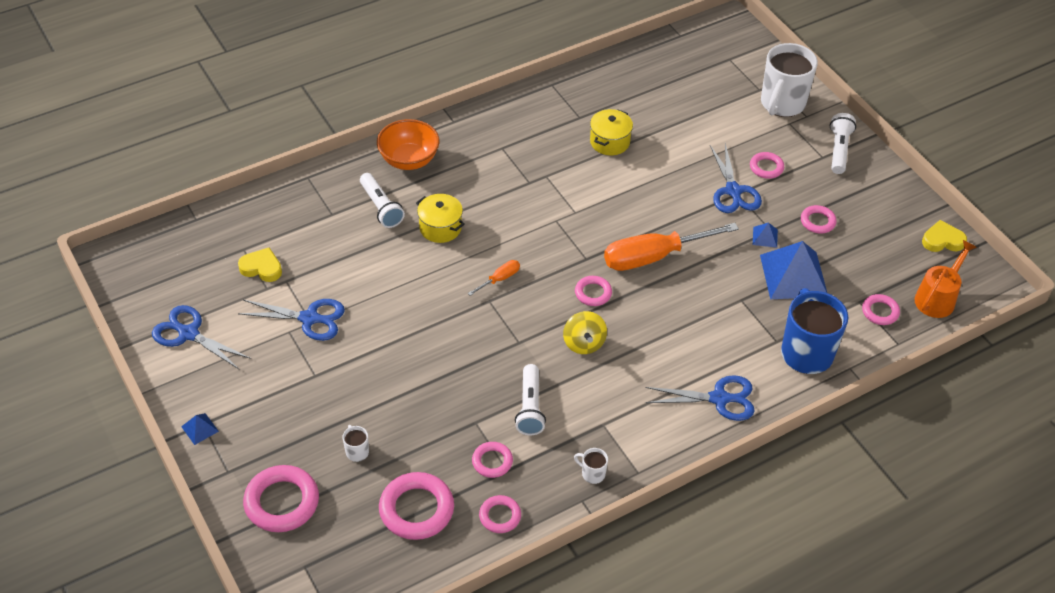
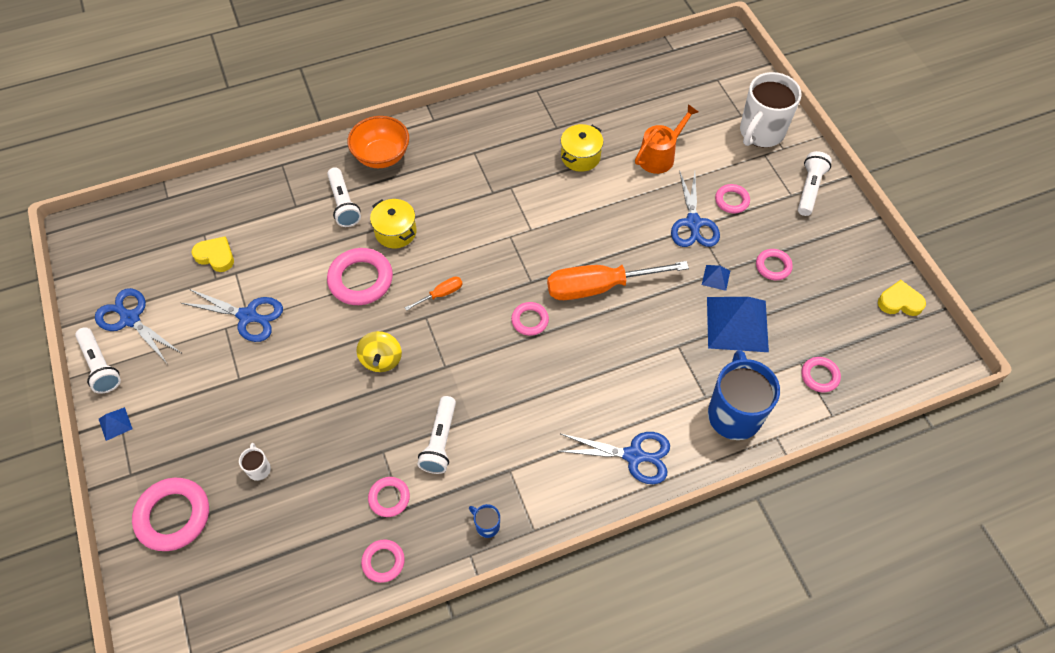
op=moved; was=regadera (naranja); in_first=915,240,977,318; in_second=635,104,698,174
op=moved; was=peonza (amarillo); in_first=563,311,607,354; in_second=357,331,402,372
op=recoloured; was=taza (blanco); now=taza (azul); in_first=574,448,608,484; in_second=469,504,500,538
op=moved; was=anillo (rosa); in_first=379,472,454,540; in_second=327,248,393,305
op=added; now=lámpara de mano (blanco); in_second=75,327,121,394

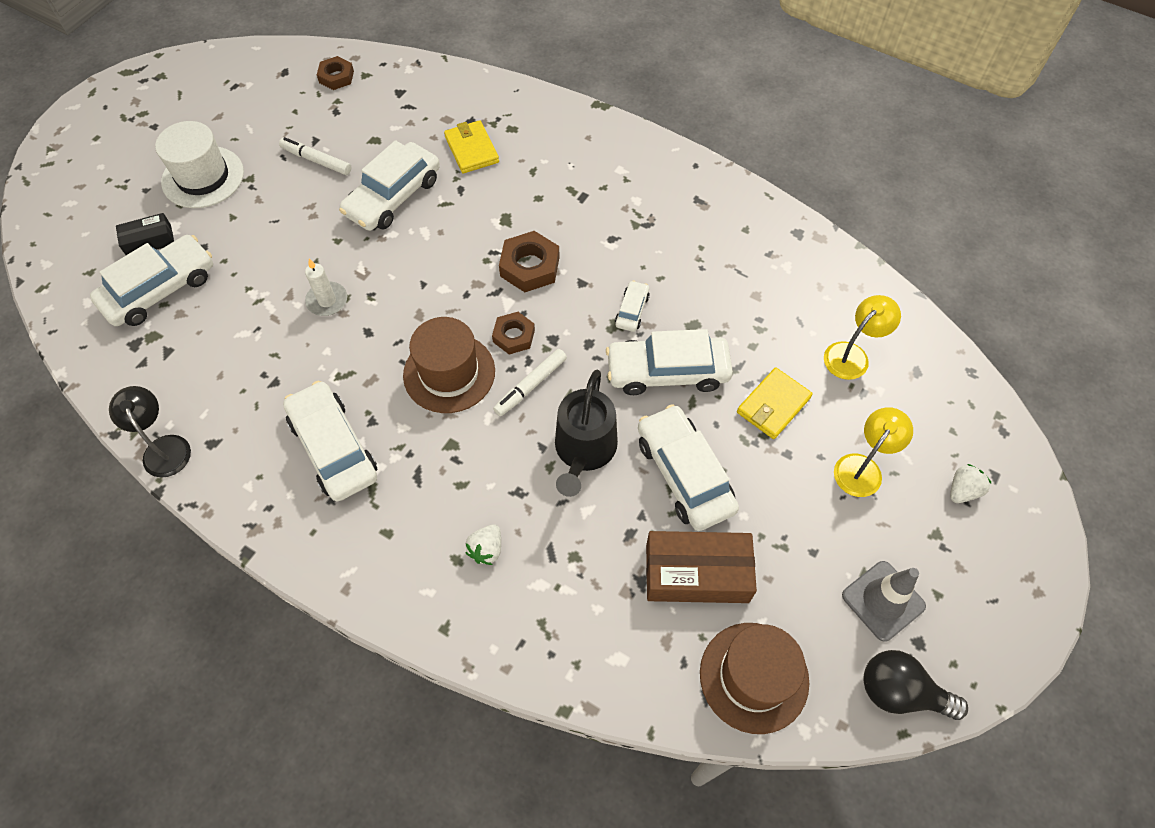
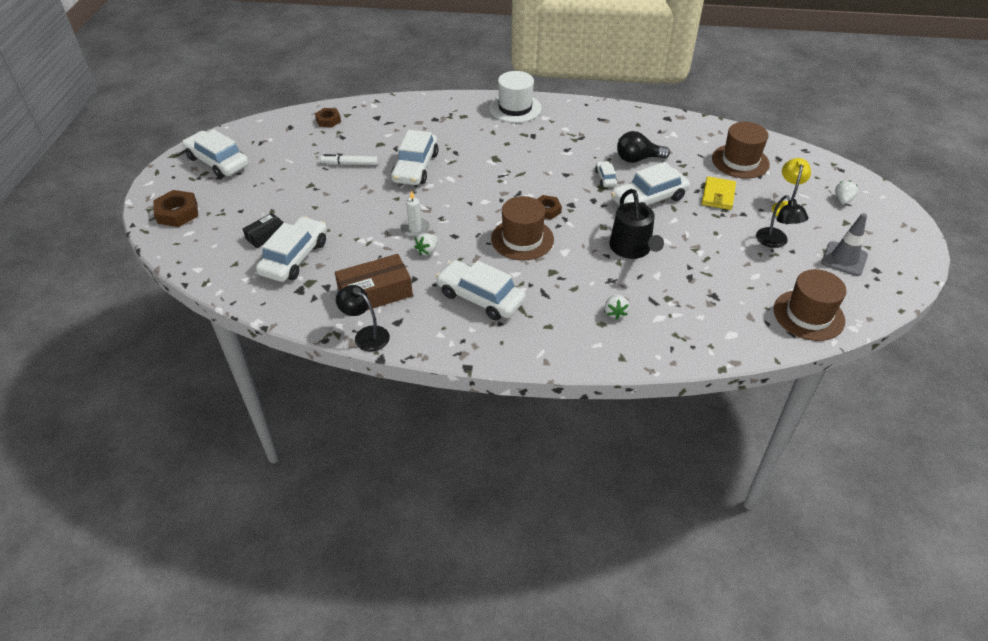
op=removed; was=cartera (amarillo); in_first=444,120,499,173
op=moved; was=sombrero (blanco); in_first=155,121,244,208; in_second=489,71,541,123
op=moved; was=tuerca (marrón); in_first=499,231,560,292; in_second=153,190,198,227
op=replaced; was=lámpara (amarillo); now=sombrero (marrón); in_first=824,295,901,380; in_second=712,122,770,179
op=removed; was=rotulador (blanco); in_first=493,349,567,416
op=moved; was=coche (blanco); in_first=638,404,739,531; in_second=182,129,249,178
op=moved; was=caja (marrón); in_first=646,531,757,603; in_second=335,254,413,310
op=moved; was=bombilla (negro); in_first=863,650,968,720; in_second=617,131,670,163
op=added; now=lámpara (negro); in_second=756,195,809,248
op=added; now=fresa (blanco); in_second=414,233,438,256

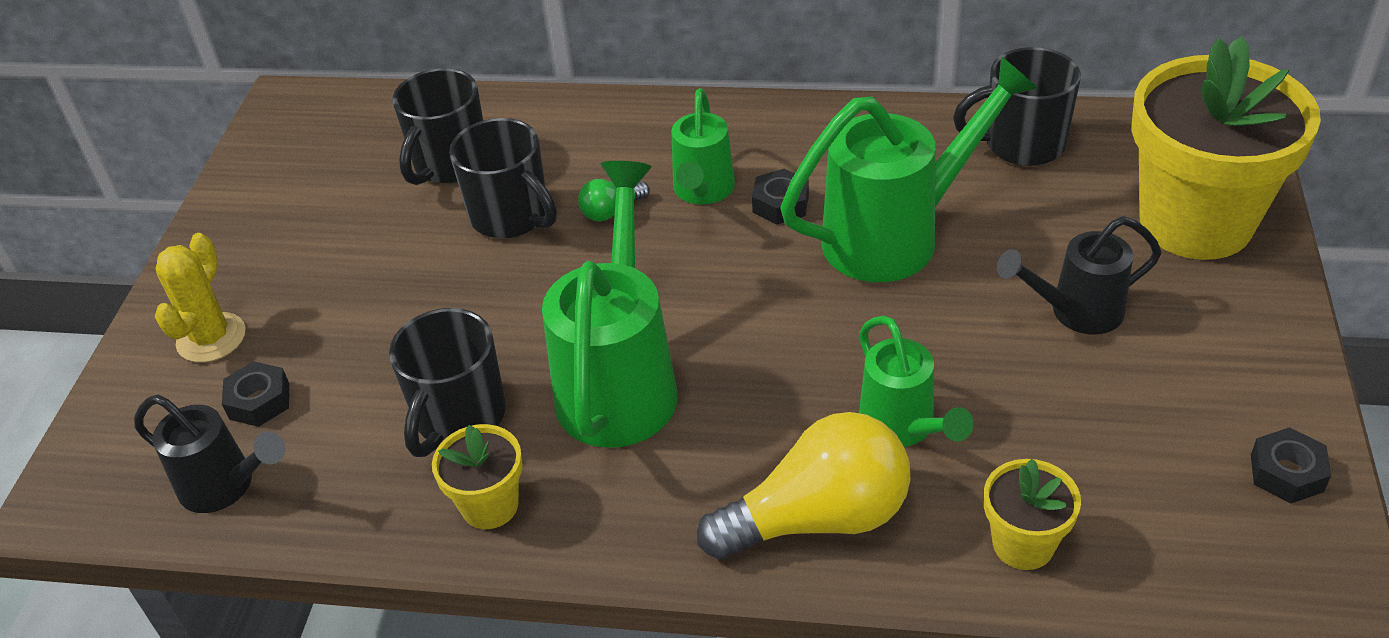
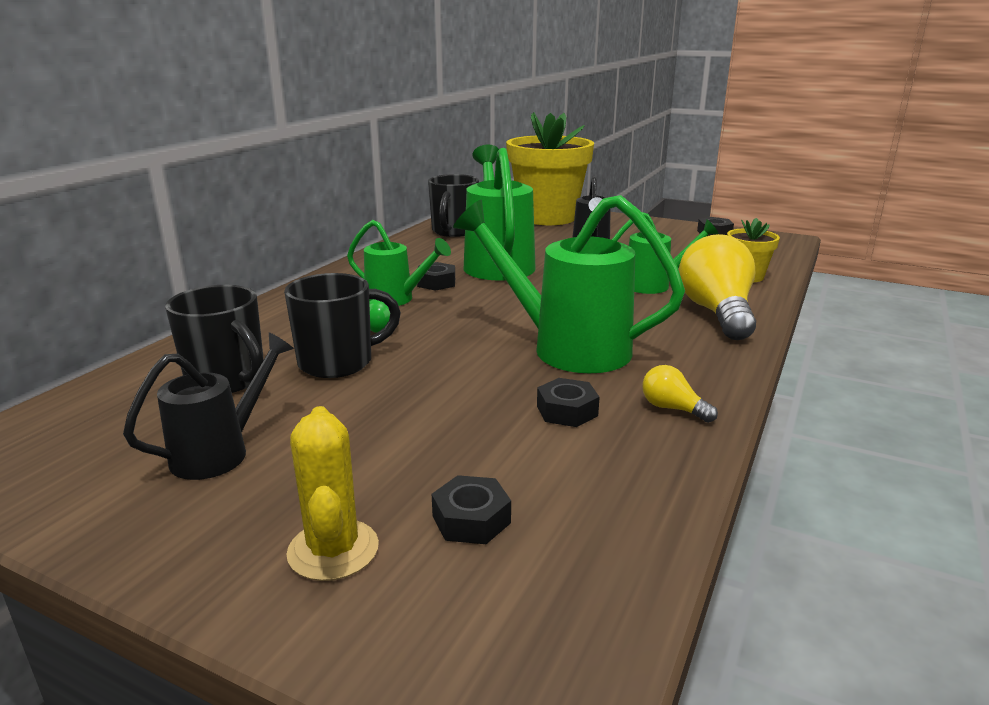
op=turned; was=cactus (amarillo); in_first=155,233,246,363; in_second=286,406,379,581; clockwise=45
op=replaced; was=taza (negro); now=tuerca (negro); in_first=389,308,506,457; in_second=537,378,600,427
op=moved; was=regadera (negro); in_first=134,395,285,513; in_second=123,332,294,480
op=replaced; was=maceta (amarillo); now=bombilla (amarillo); in_first=432,424,523,529; in_second=642,365,718,423

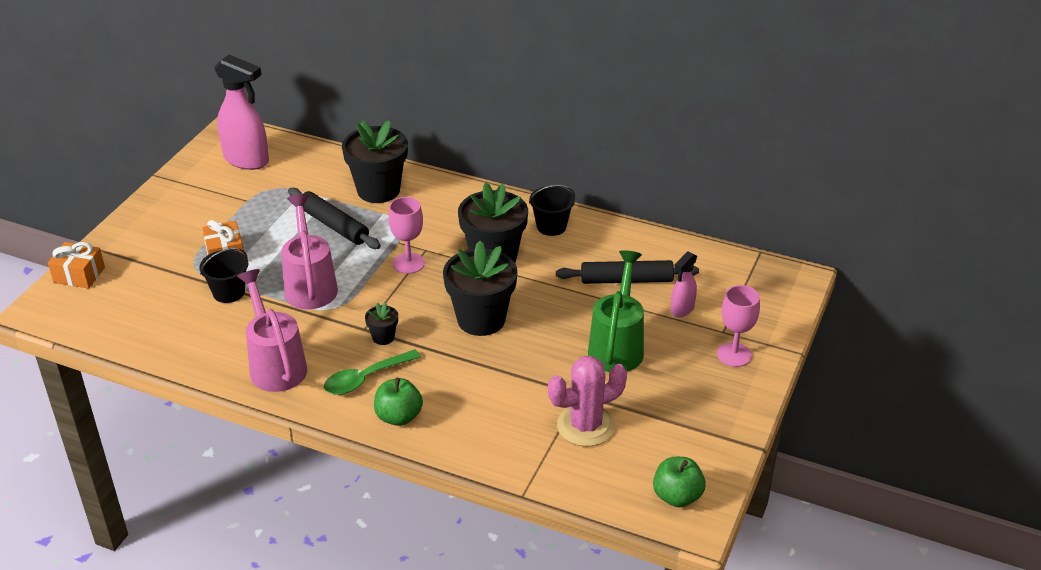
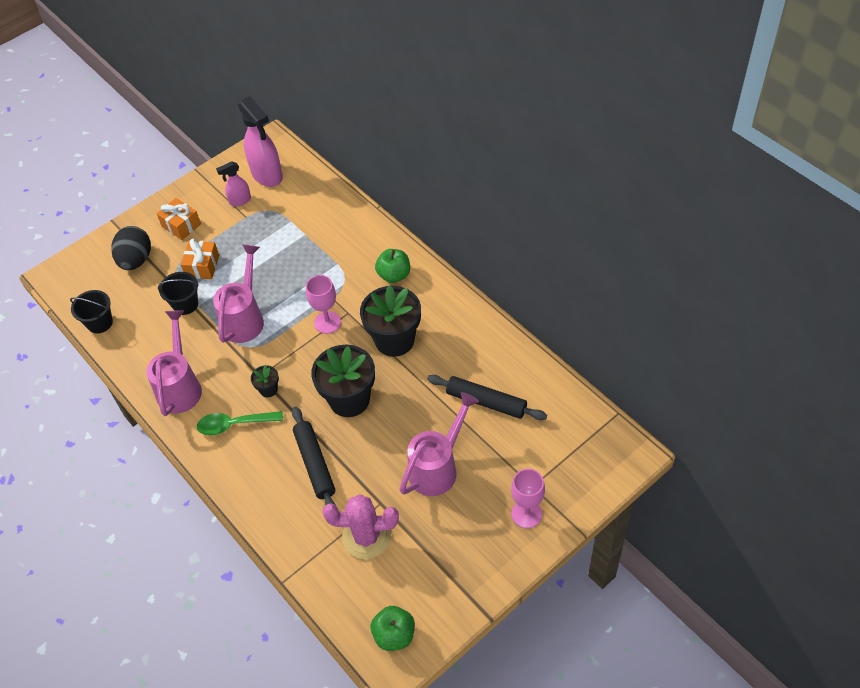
op=removed; was=maceta (negro); in_first=342,120,408,203
op=moved; was=balde (negro); in_first=529,185,575,236; in_second=70,290,113,333
op=moved; was=rodillo (negro); in_first=288,188,381,249; in_second=292,406,336,505
op=moved; was=regalo (naranja); in_first=48,242,105,289; in_second=157,198,201,240
op=recoloured; was=regadera (verde); now=regadera (rosa); in_first=588,250,644,372; in_second=399,392,479,496
op=moved; was=pulverizador (rosa); in_first=671,252,697,317; in_second=216,161,251,206
op=moved; was=manzana (verde); in_first=374,378,423,426; in_second=375,249,410,283
op=added; now=huevo (negro); in_second=111,226,151,270

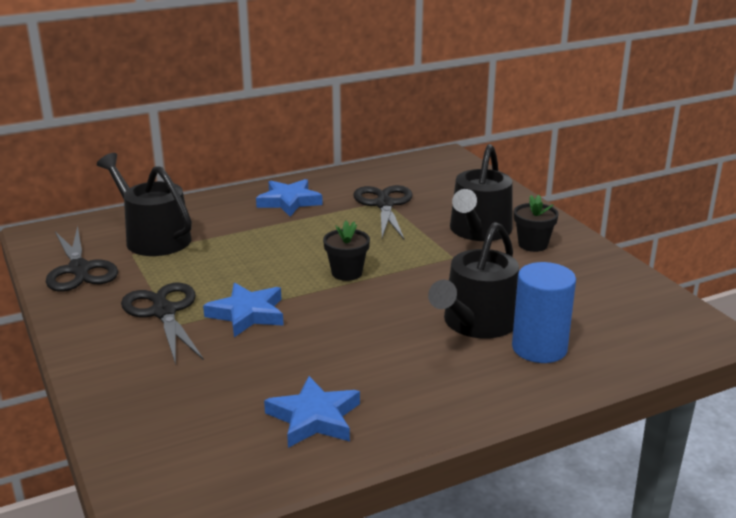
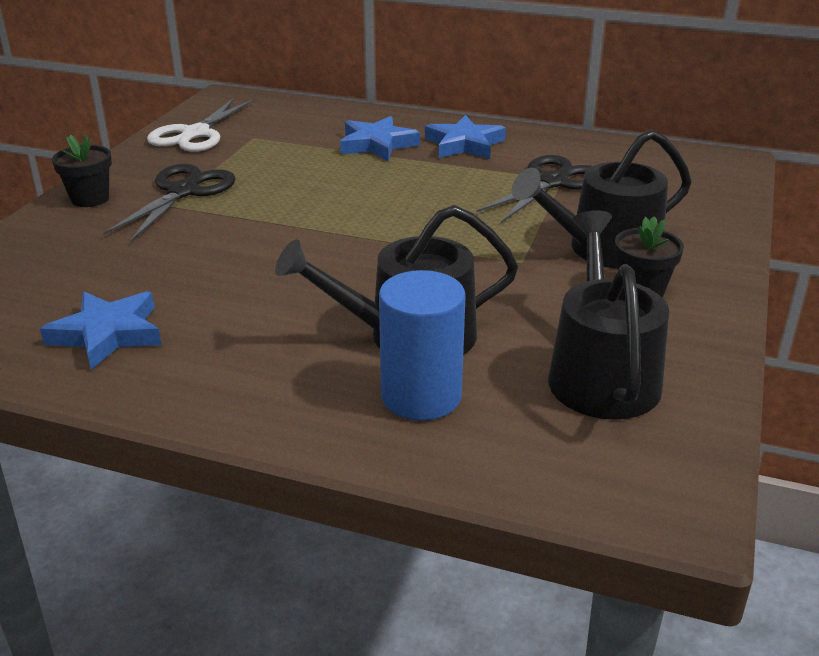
op=moved; was=regadera (negro); in_first=97,153,192,256; in_second=548,210,669,420
op=moved; was=maceta (negro); in_first=323,221,370,281; in_second=52,134,112,207
op=recoloured; was=tijeras (negro); now=tijeras (blanco); in_first=46,226,118,292; in_second=147,98,255,152
op=moved; was=estrella (azul); in_first=203,283,284,337; in_second=340,116,420,161

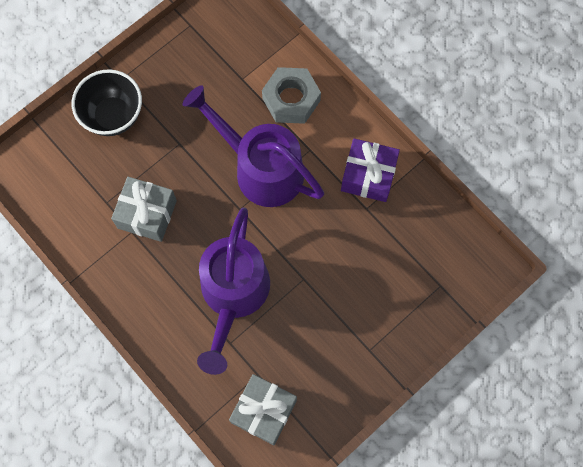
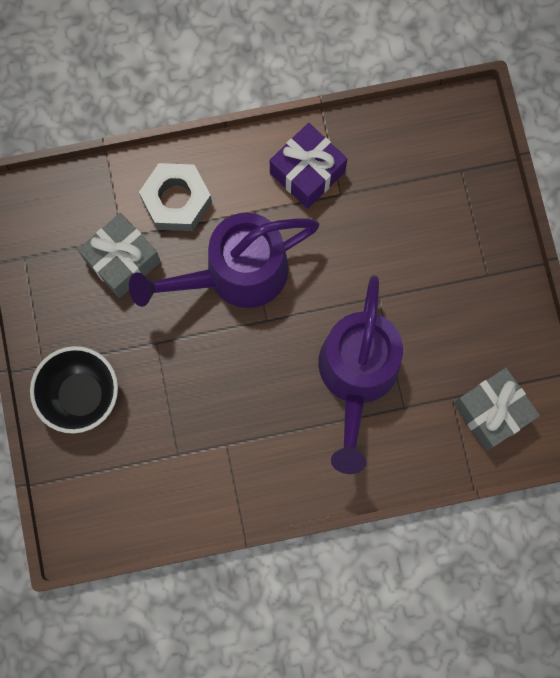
op=moved; was=regalo (gris); in_first=111,177,177,242; in_second=78,213,161,298
op=turned; was=regadera (morado); in_first=197,207,270,375; in_second=318,275,403,474; clockwise=60

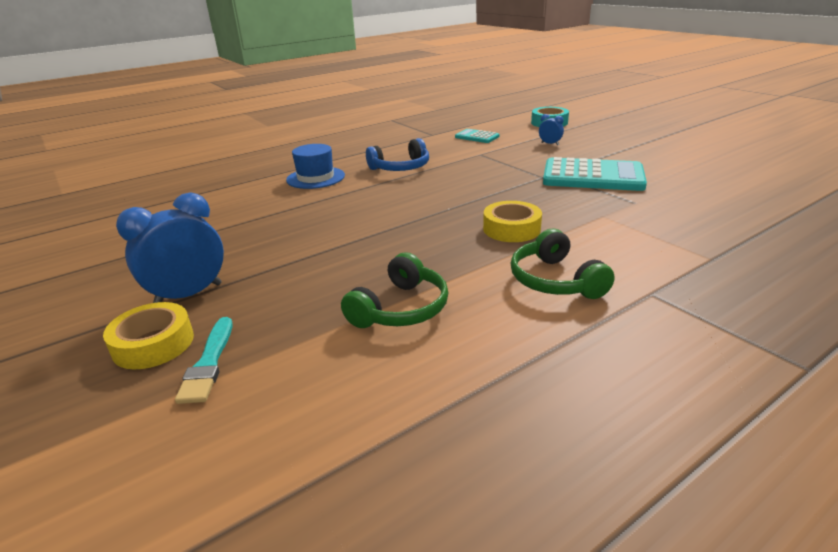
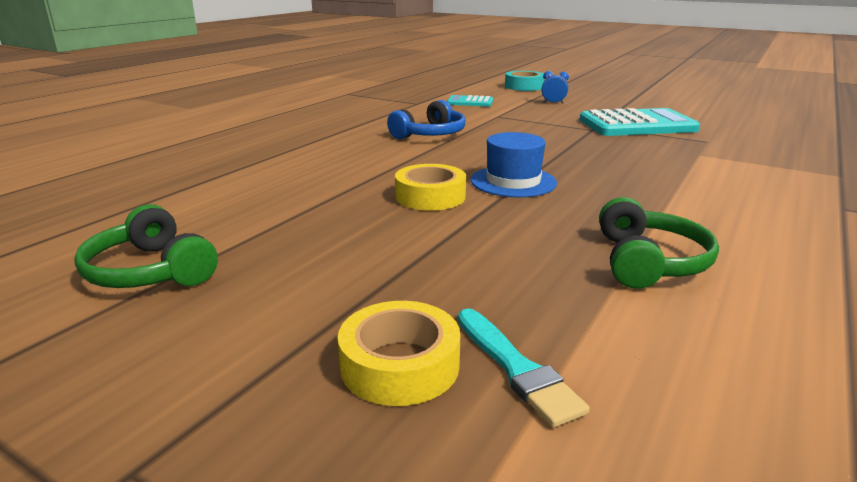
op=moved; was=sombrero (azul); in_first=286,144,345,189; in_second=470,132,557,197
op=removed; was=despertador (azul); in_first=116,192,224,303
op=moved; was=cinta adhesiva (amarillo); in_first=483,201,542,242; in_second=395,164,466,211
op=moved; was=auriculares (verde); in_first=511,229,615,299; in_second=74,204,218,288

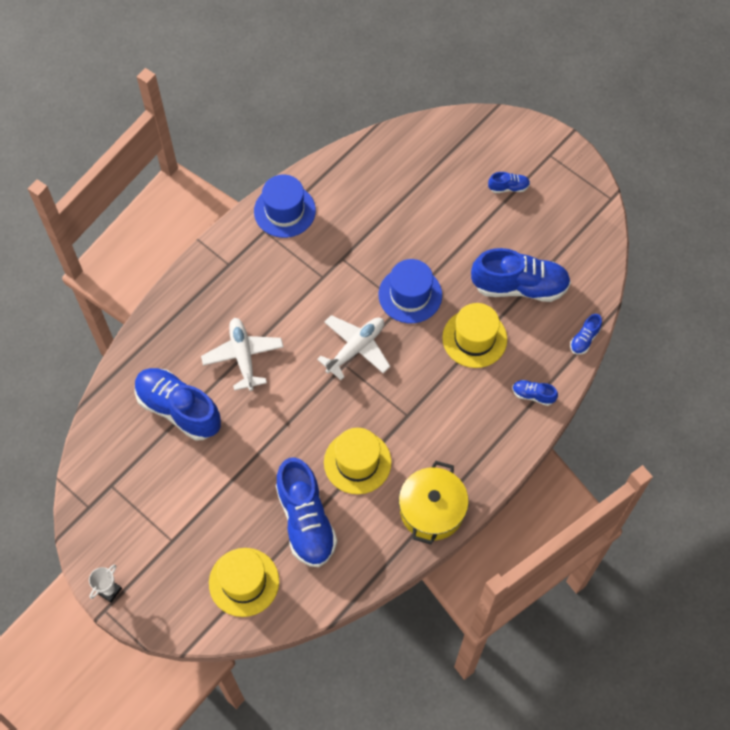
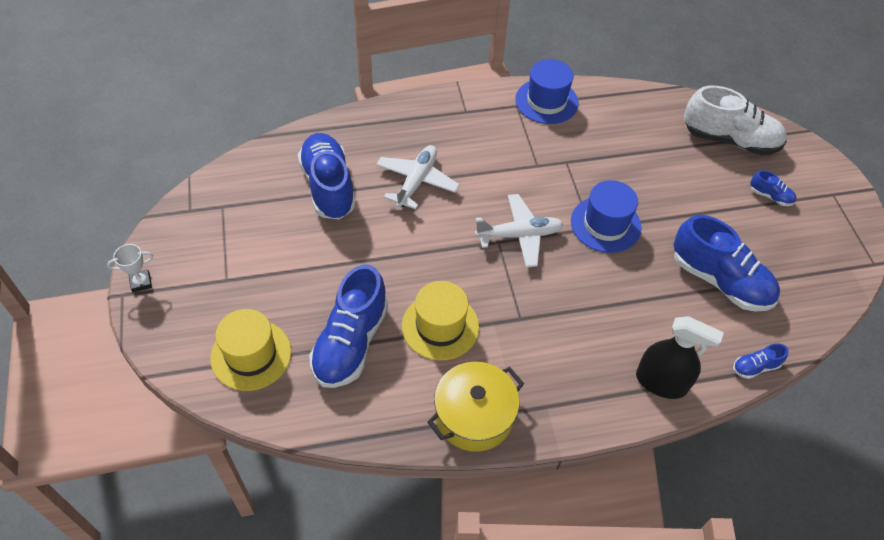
op=removed; was=sombrero (amarillo); in_first=442,303,507,368
op=replaced; was=zapato (azul); now=pulverizador (negro); in_first=513,380,558,406; in_second=636,316,724,399
op=added; now=zapato (blanco); in_second=684,86,787,155

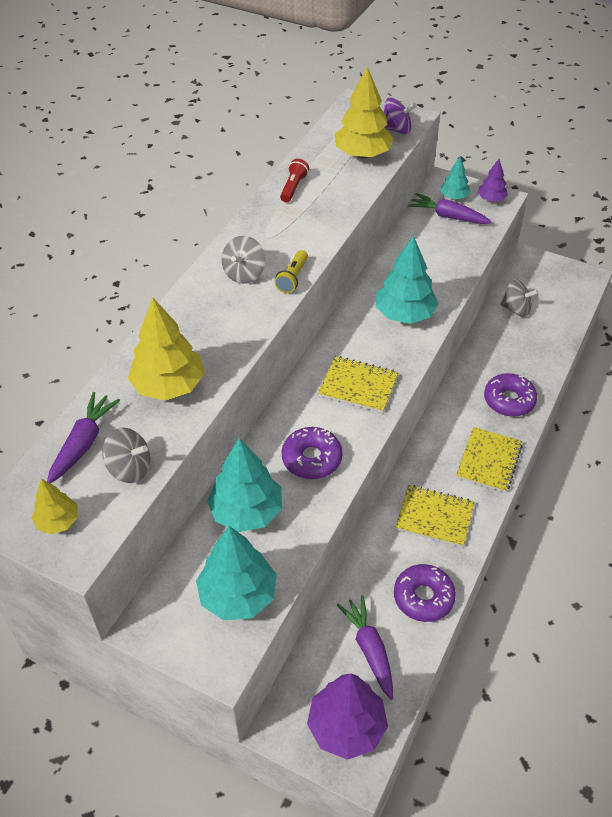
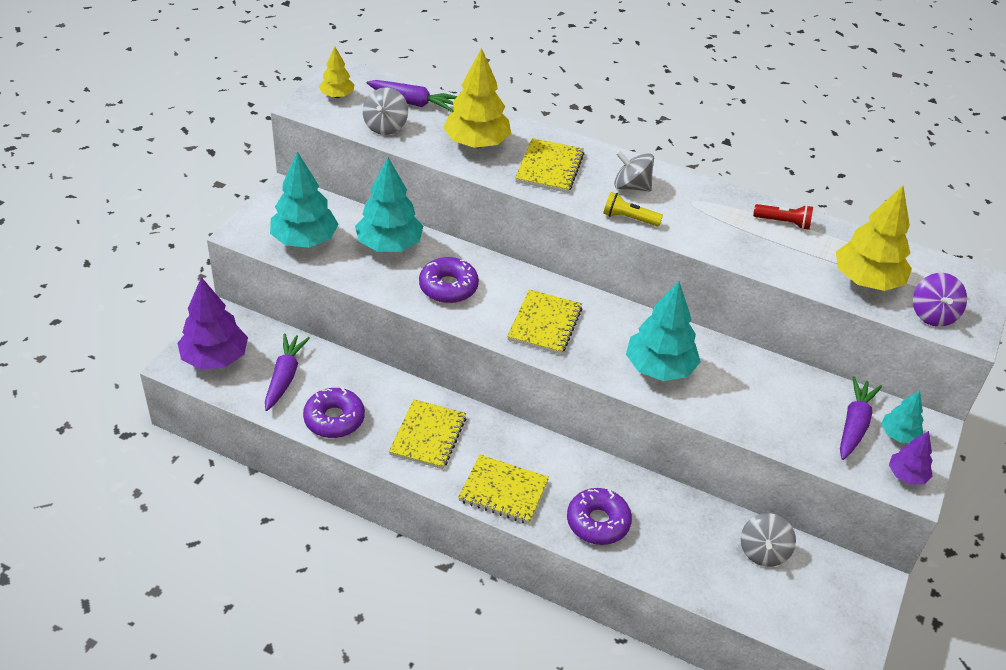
op=turned; was=zanahoria (morado); in_first=337,595,393,700; in_second=265,333,310,411; clockwise=-60
op=added; now=cuaderno (amarillo); in_second=515,138,584,193

